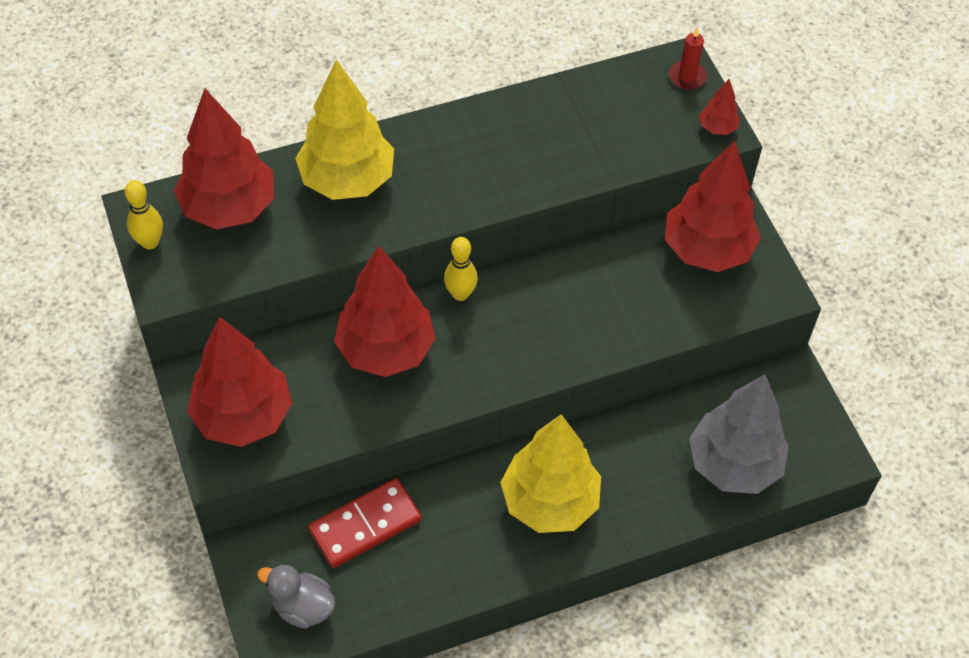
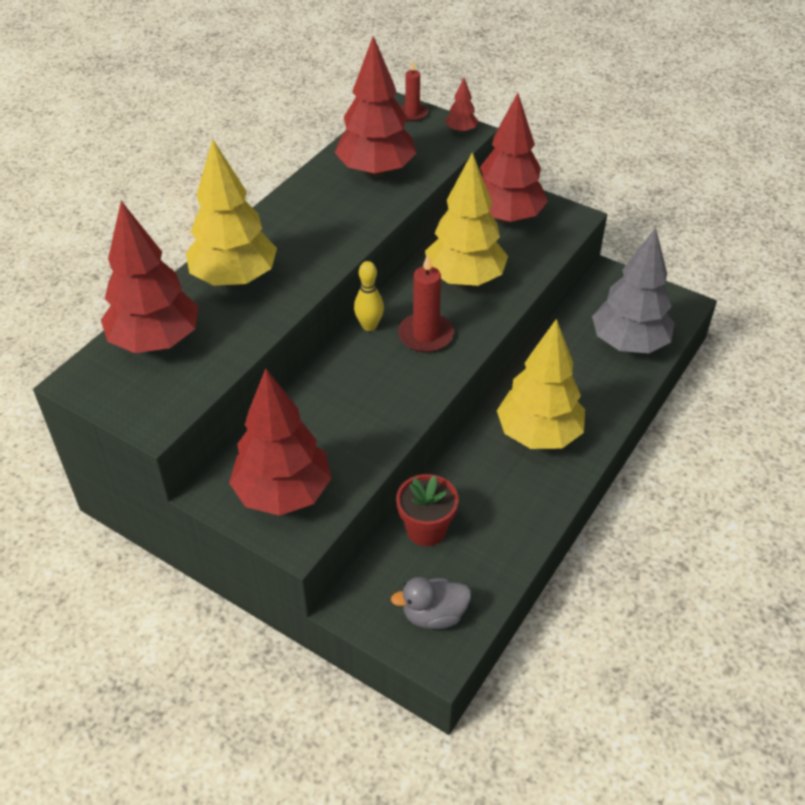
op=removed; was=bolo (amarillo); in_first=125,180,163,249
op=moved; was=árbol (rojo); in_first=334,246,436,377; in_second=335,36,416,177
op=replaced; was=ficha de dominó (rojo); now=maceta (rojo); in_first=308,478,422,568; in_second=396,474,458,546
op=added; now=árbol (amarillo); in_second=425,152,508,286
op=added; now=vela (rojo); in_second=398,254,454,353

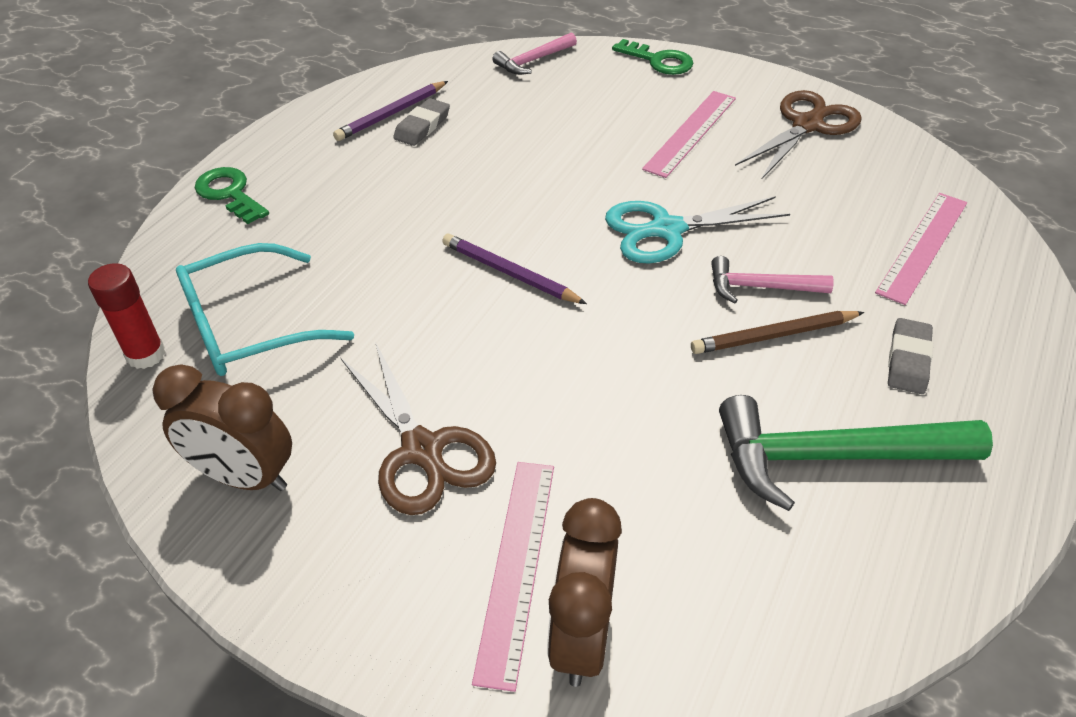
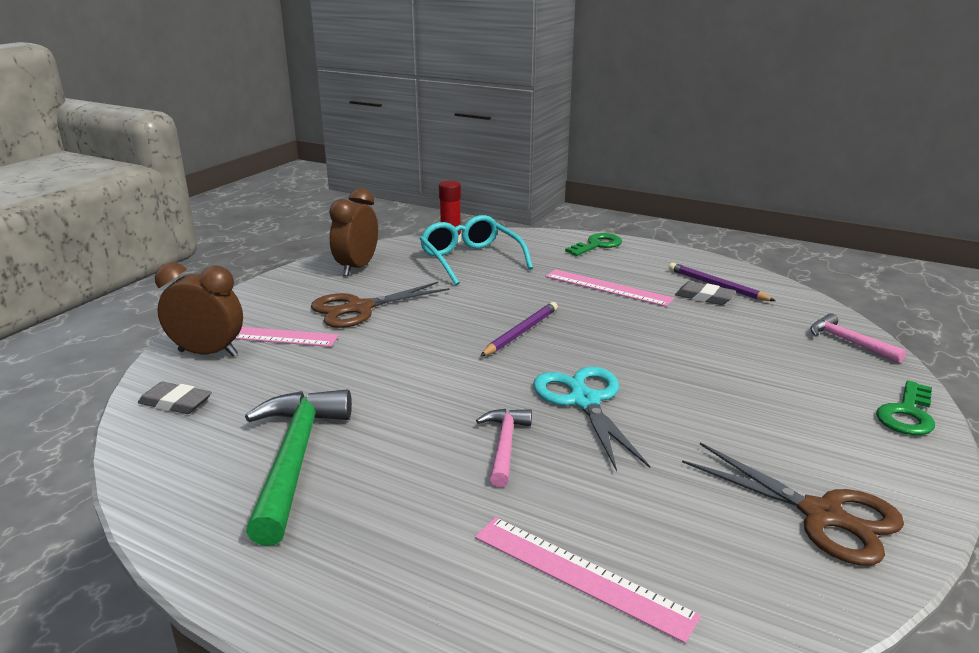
op=moved; was=regla (rosa); in_first=642,91,736,178; in_second=546,269,674,307
op=removed; was=lápiz (marrón); in_first=691,311,865,354
op=moved; was=goma de borrar (gris); in_first=888,318,933,394; in_second=138,382,212,414

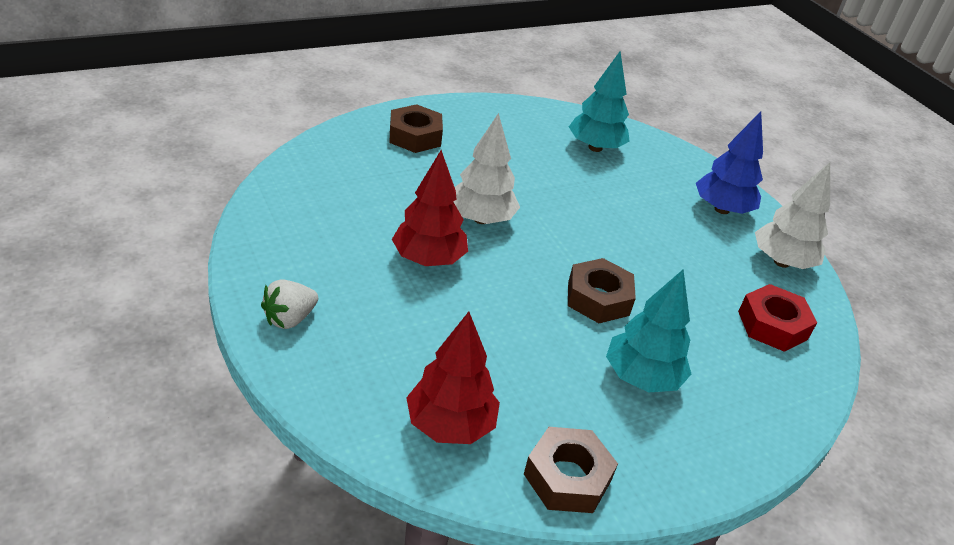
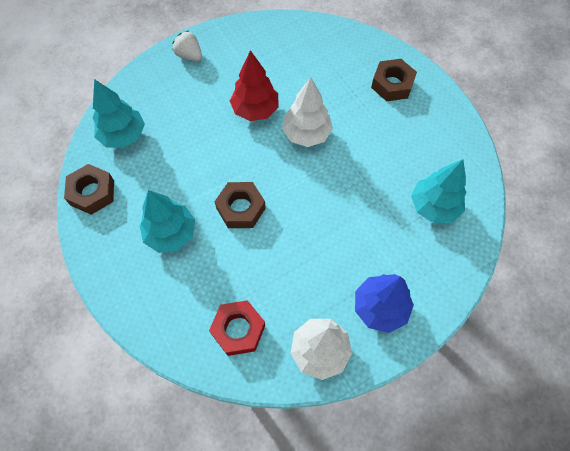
op=recoloured; was=árbol (rojo); now=árbol (turquesa); in_first=406,312,500,444; in_second=93,79,145,148

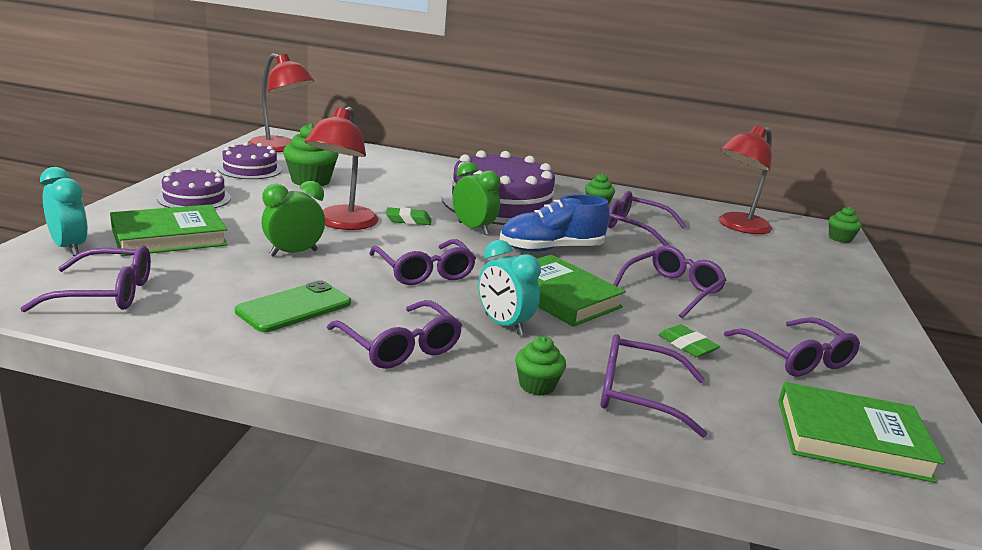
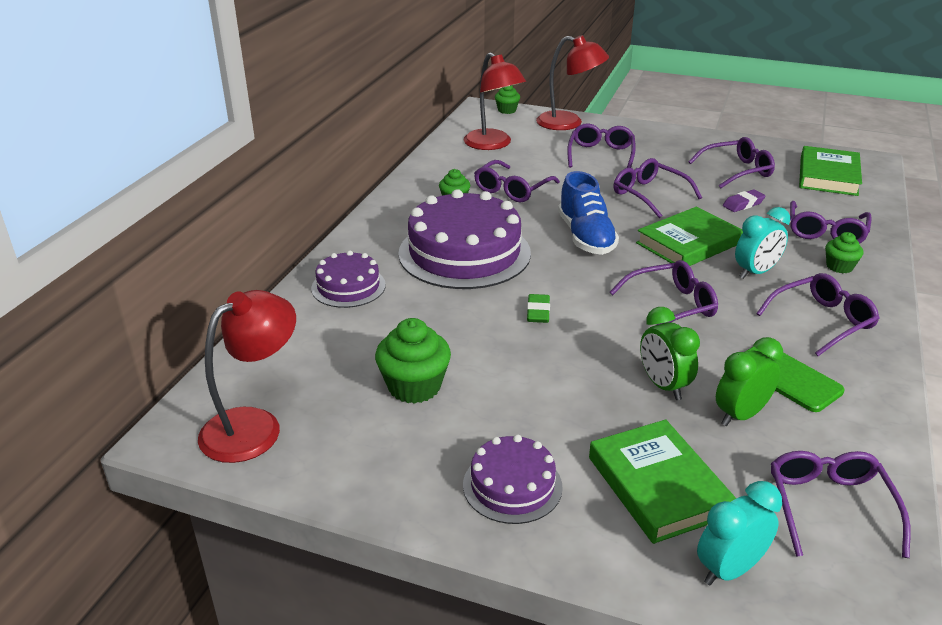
op=moved; was=lámpara (rojo); in_first=305,106,378,230; in_second=536,35,609,130
op=moved; was=tarta (morado); in_first=218,142,282,179; in_second=311,250,386,308
op=moved; was=despertador (verde); in_first=453,162,501,235; in_second=716,337,784,426
op=recoloured; was=goma de borrar (verde); now=goma de borrar (morado); in_first=658,325,720,357; in_second=723,189,765,212
op=added; now=gafas (morado); in_second=567,123,636,168

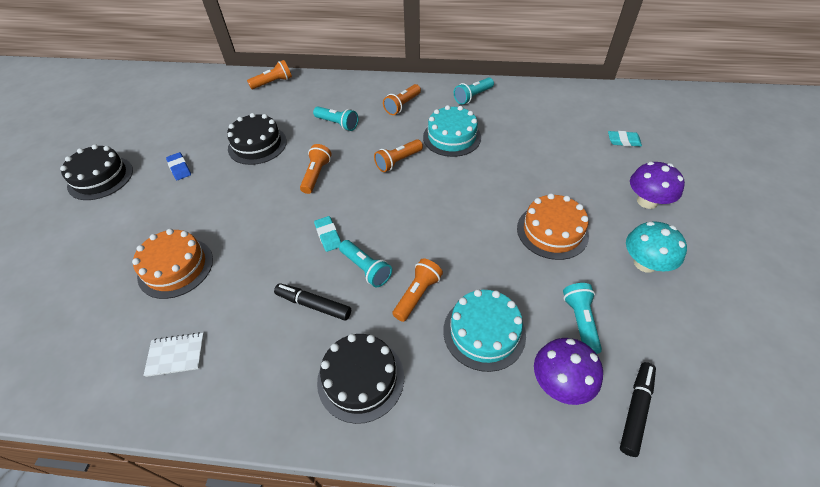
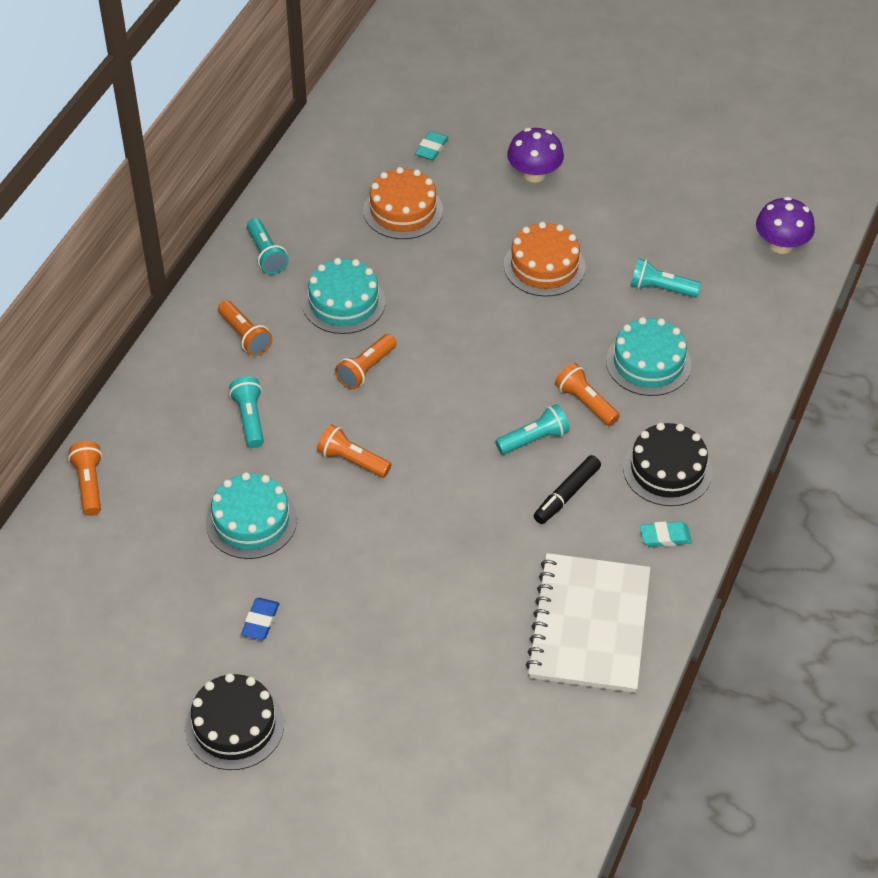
op=turned; was=lámpara de mano (turquesa); in_first=313,106,358,131; in_second=229,376,264,448; clockwise=-60
op=recoloured; was=tarta (negro); now=tarta (turquesa); in_first=227,113,287,165; in_second=206,472,297,559
op=turned; was=lámpara de mano (naranja); in_first=374,139,423,172; in_second=335,334,396,389; clockwise=60
op=turned; was=goma de borrar (azul); in_first=166,152,191,180; in_second=241,598,279,640; clockwise=-60
op=moved; was=goma de borrar (turquesa); in_first=314,216,341,252; in_second=640,521,692,547
op=removed; was=seta (turquesa); in_first=626,221,687,273
op=moved; was=tarta (naranja); in_first=132,229,213,299; in_second=363,167,443,239
op=resized; was=cuaderno (blanco); in_first=143,332,204,377; in_second=526,553,650,693; ratio=2.44
op=moved; was=seta (morado); in_first=534,338,603,405; in_second=756,197,815,254
op=removed; was=rotulador (negro); in_first=620,362,656,457

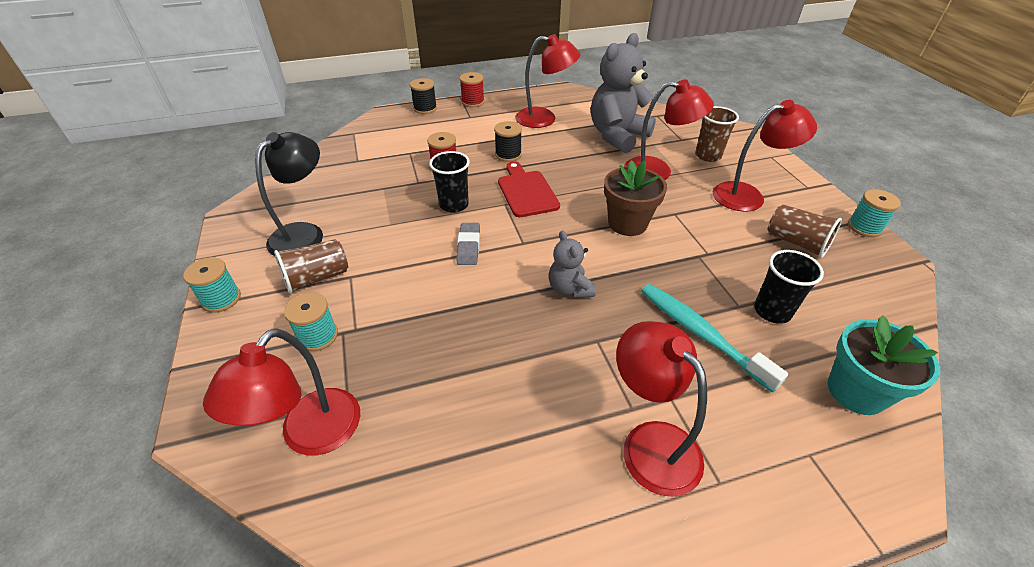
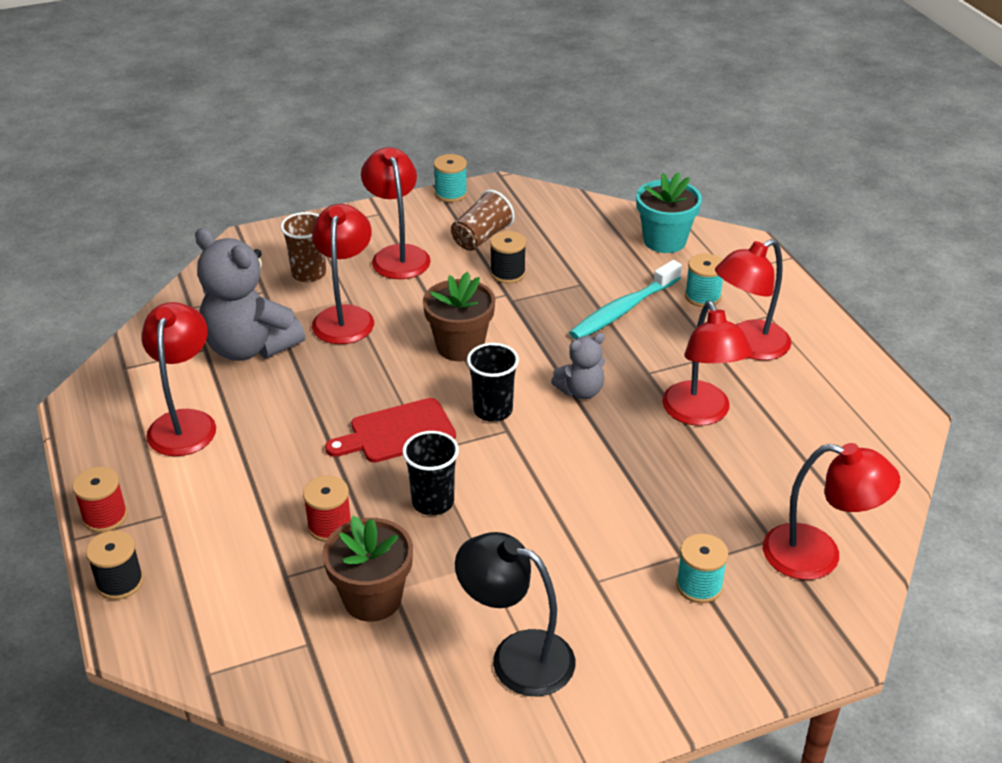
op=moved; was=carrete (negro); in_first=494,121,522,162; in_second=490,231,526,283
op=removed; was=goma de borrar (gris); in_first=457,223,480,265
op=removed; was=vaso (marrón); in_first=274,239,348,294
op=moved; was=vaso (negro); in_first=754,250,824,324; in_second=467,343,519,422
op=moved; was=carrete (turquesa); in_first=183,257,241,313; in_second=685,253,723,307
op=added; now=lámpara (rojo); in_second=662,301,752,426
op=added; now=maceta (marrón); in_second=322,516,413,622

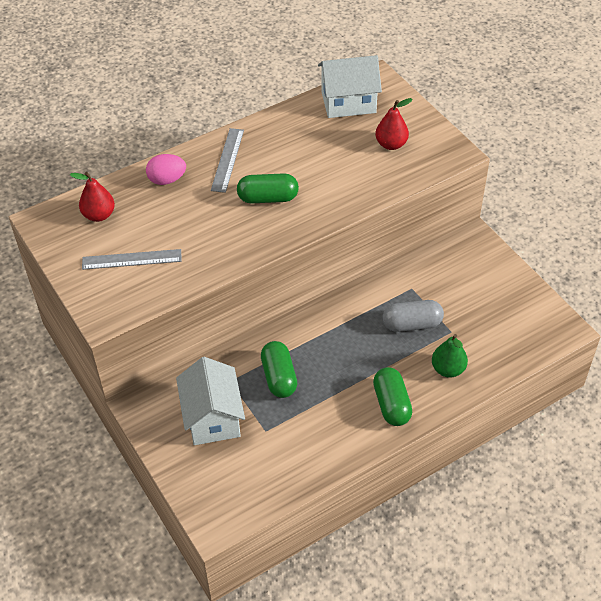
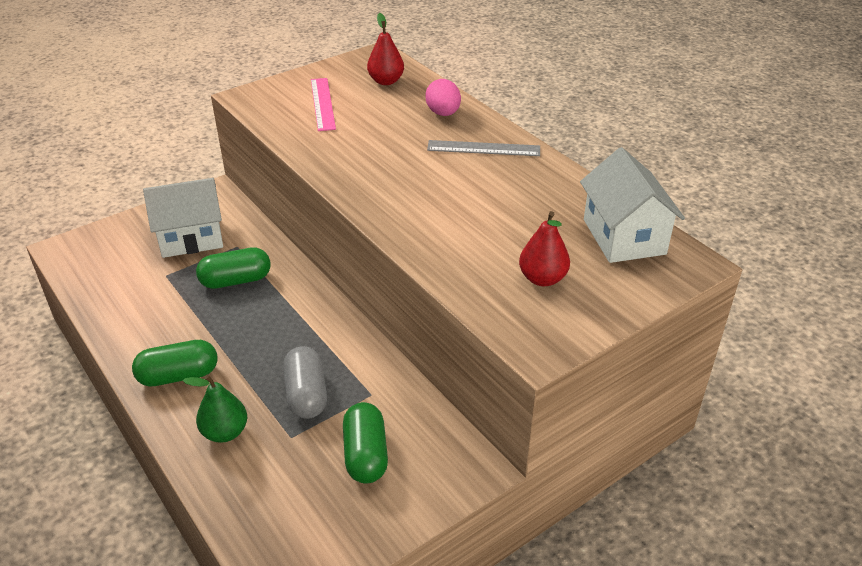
op=moved; was=cápsula (verde); in_first=237,173,299,203; in_second=343,402,388,483
op=recoloured; was=regla (gris); now=regla (rosa); in_first=82,249,182,270; in_second=311,78,336,131

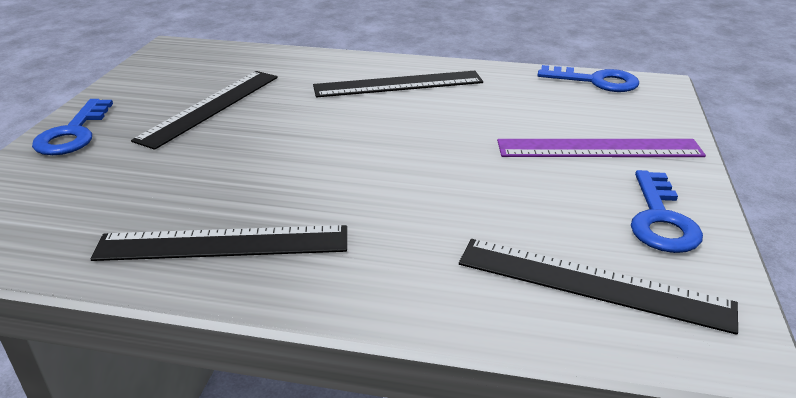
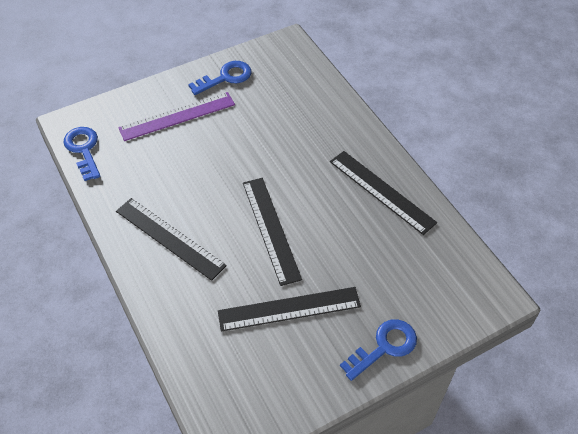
op=turned; was=regla (morado); in_first=497,139,706,157; in_second=118,92,235,141; clockwise=-75
op=moved; was=regla (negro); in_first=459,239,738,335; in_second=243,178,302,286

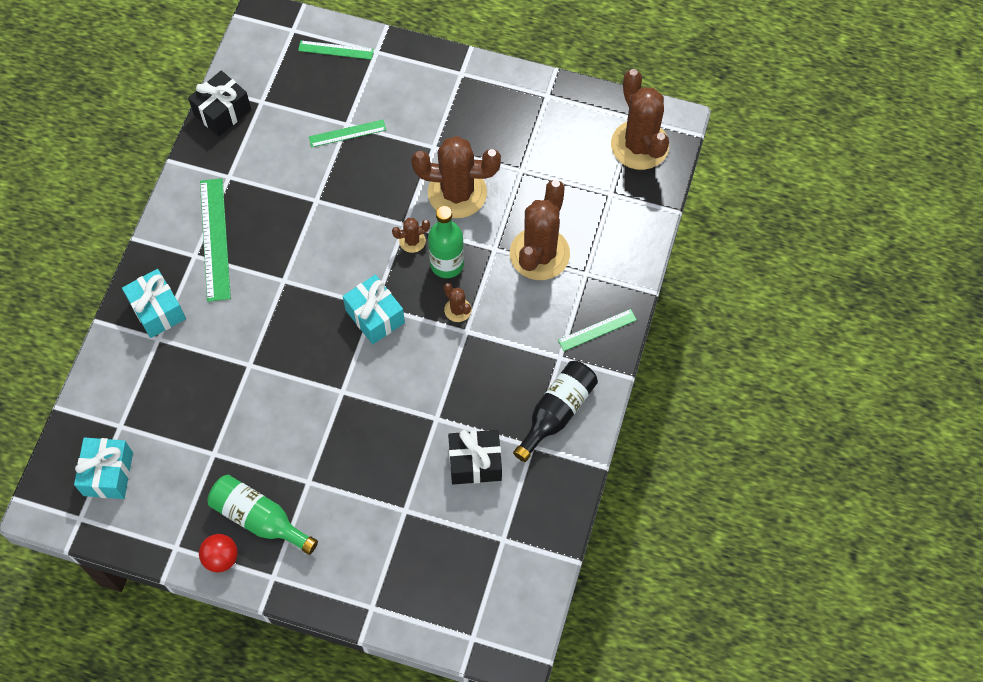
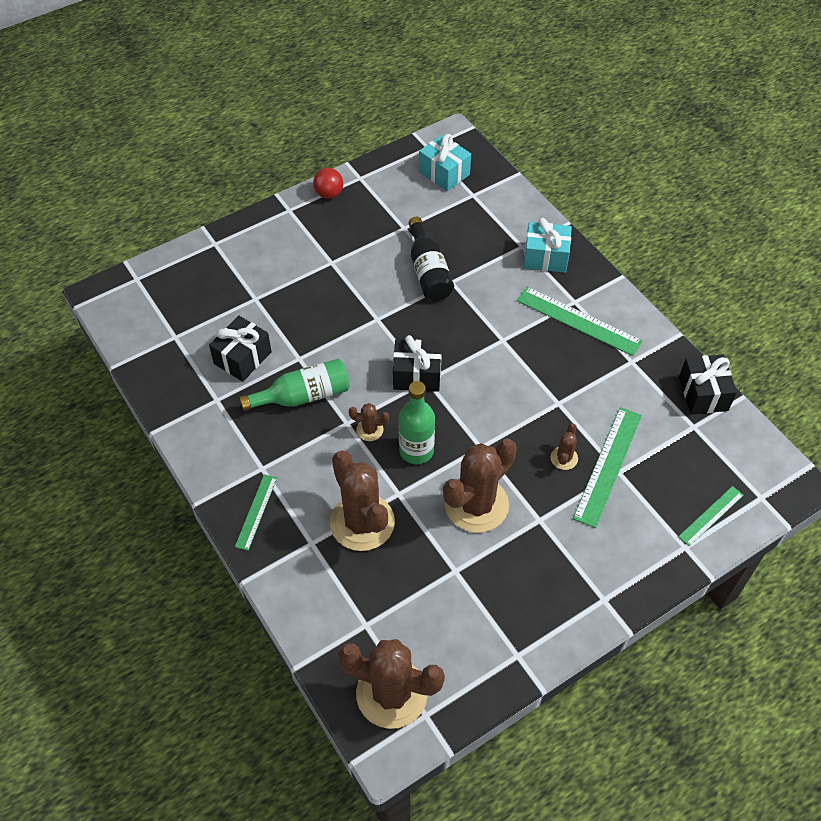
op=resized; was=regla (verde); in_first=309,120,386,147; in_second=573,407,642,528; ratio=1.73
op=moved; was=cactus (marrón); in_first=392,218,430,253; in_second=550,423,578,470
op=recoloured; was=regalo (turquesa); now=regalo (negro); in_first=343,275,405,344; in_second=393,335,442,392
op=moved; was=botella (negro); in_first=513,361,598,462; in_second=408,217,454,301
op=moved; was=botella (verde); in_first=207,475,318,555; in_second=239,359,350,411

